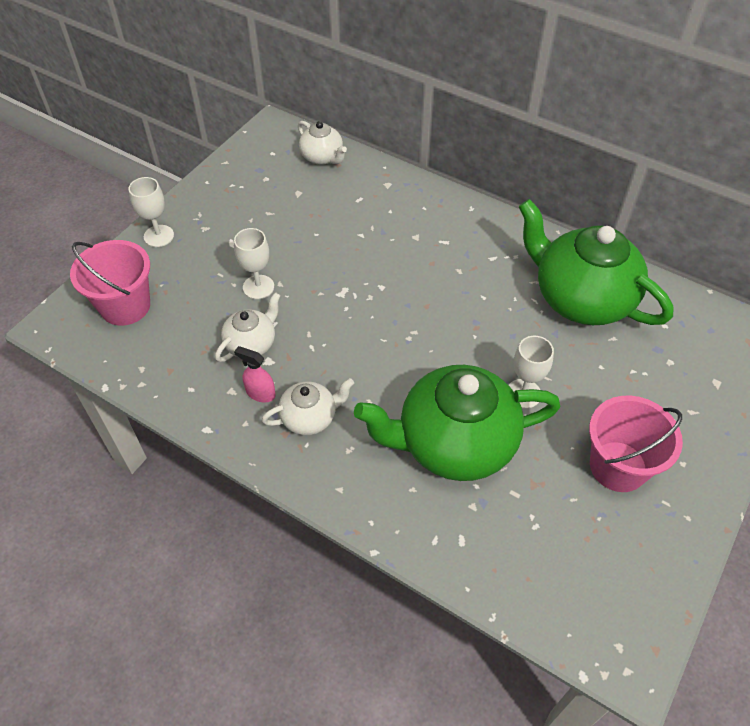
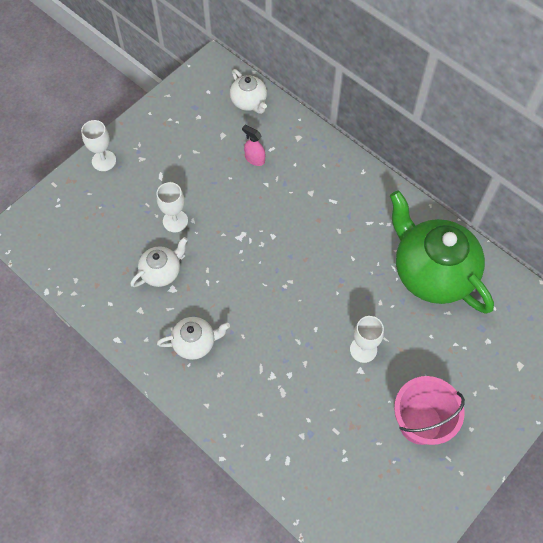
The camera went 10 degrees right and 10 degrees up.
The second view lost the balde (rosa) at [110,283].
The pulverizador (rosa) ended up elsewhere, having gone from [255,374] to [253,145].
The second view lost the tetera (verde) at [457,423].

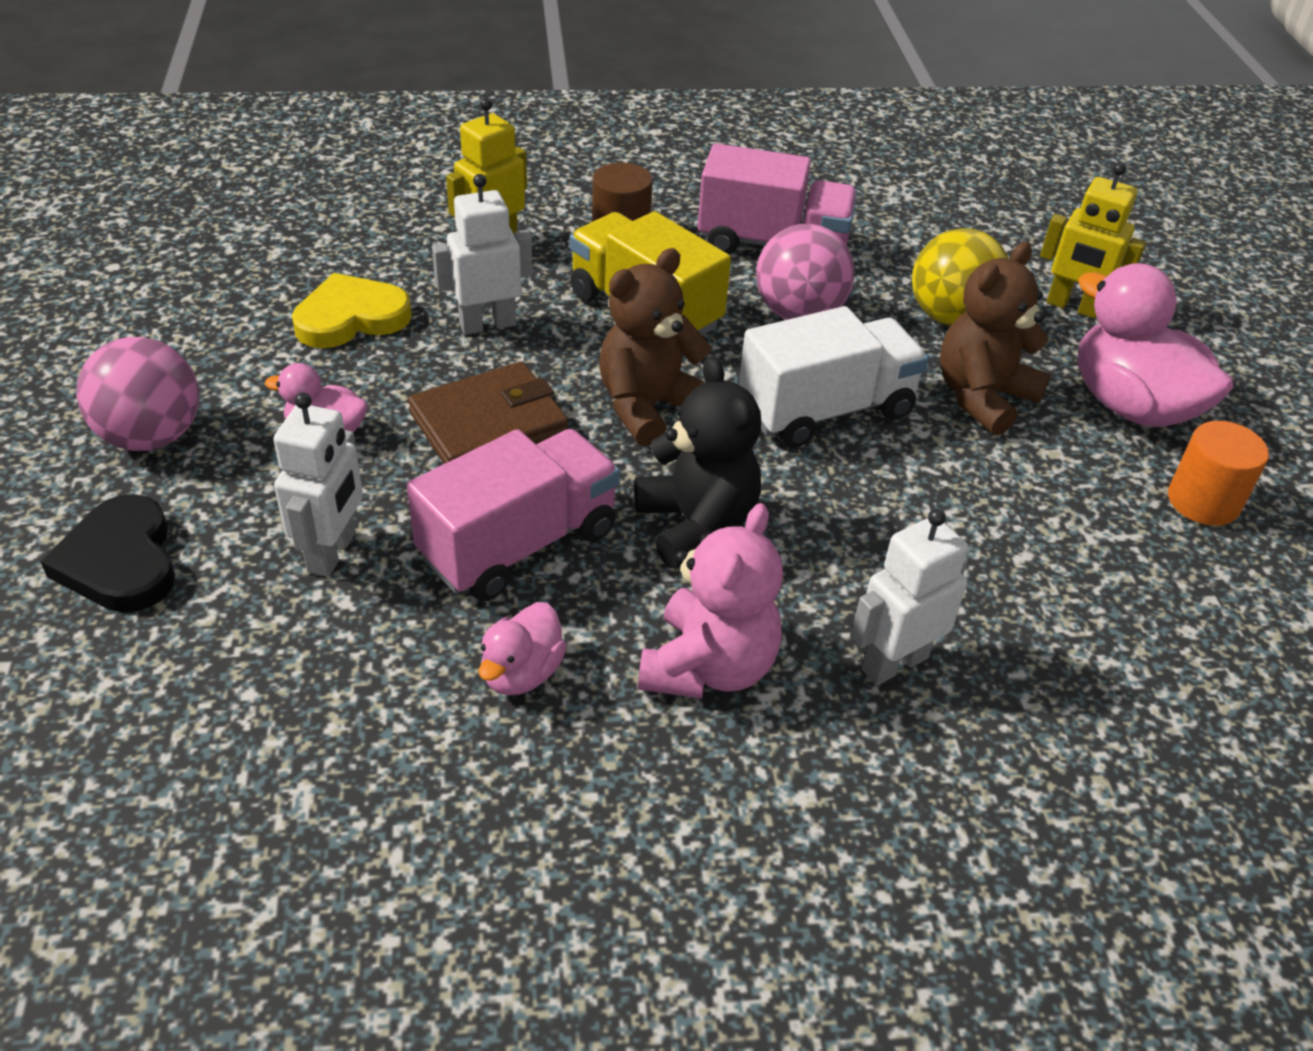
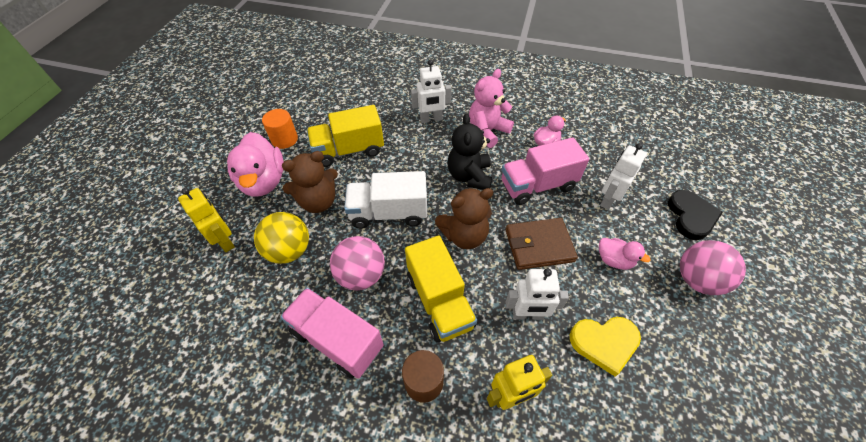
The camera went 155 degrees left and 10 degrees up.
The second view gained the camión (amarillo) at [345,136].

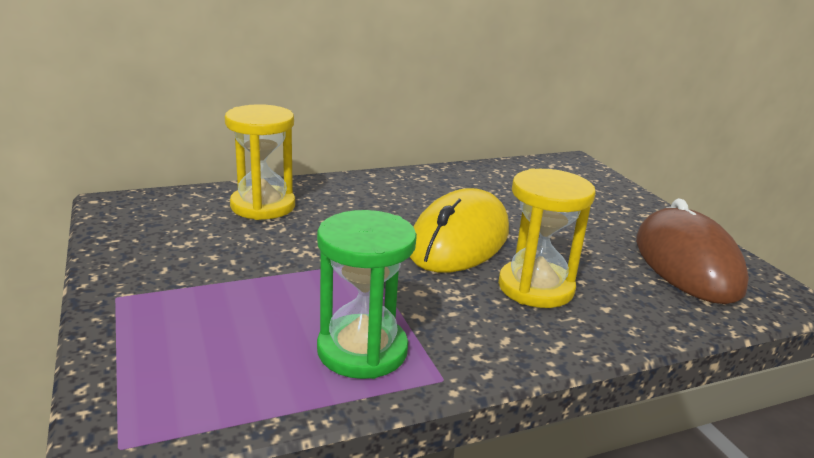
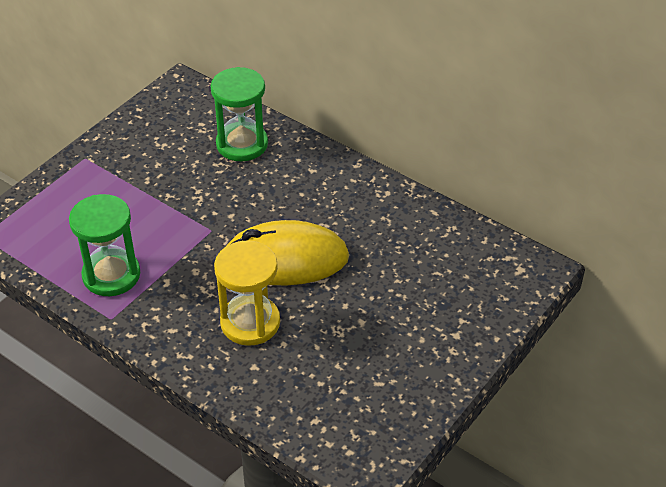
The camera went 60 degrees right and 20 degrees up.
What was the reloj de arena (amarillo) at [260,162] turned into the reloj de arena (verde) at [239,114].
The second view lost the ratón (marrón) at [692,251].

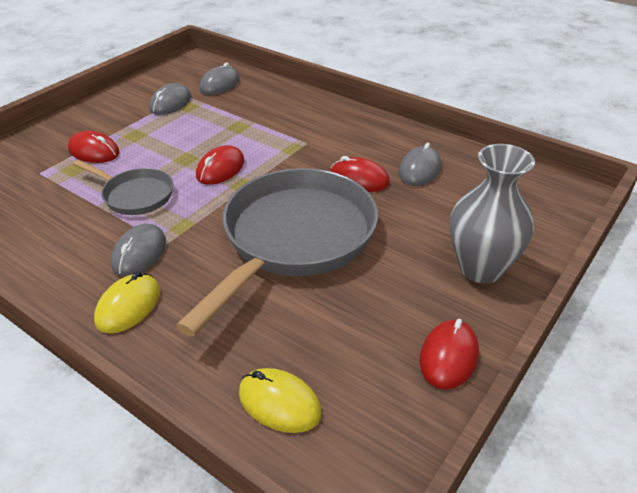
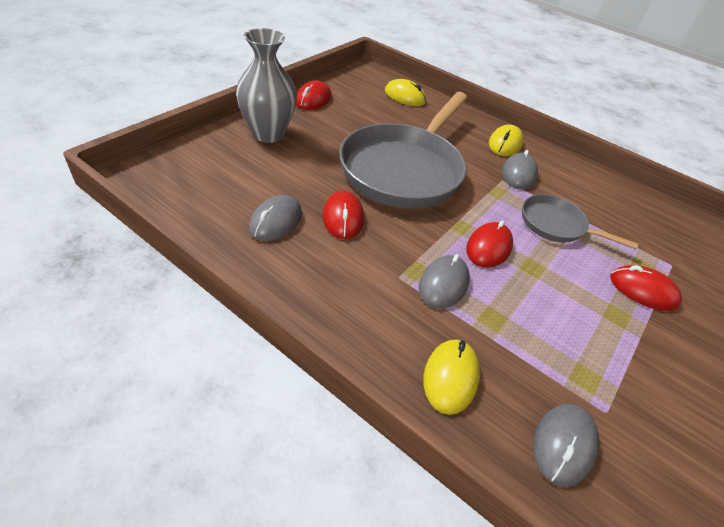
The camera went 175 degrees right and 5 degrees up.
The ratón (gris) ended up elsewhere, having gone from [170,99] to [444,281].
The ratón (rojo) at [360,174] ended up facing another way, 60 degrees clockwise from before.
The second view gained the ratón (amarillo) at [451,377].

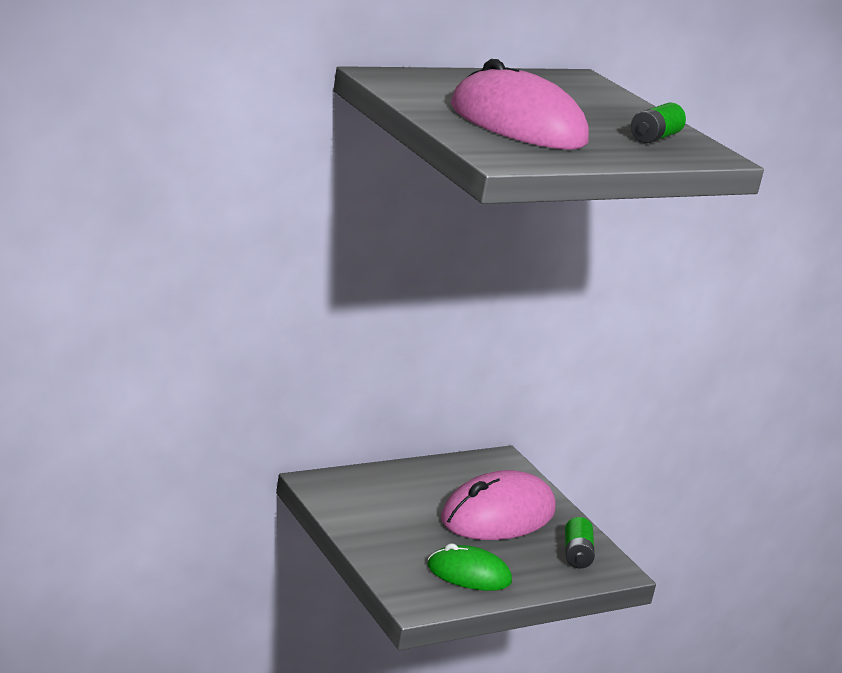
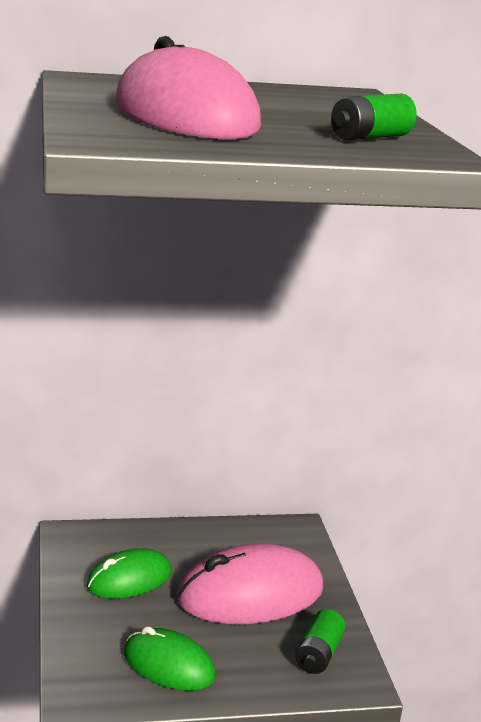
The camera went 20 degrees right and 0 degrees up.
The second view gained the ratón (verde) at [129,573].

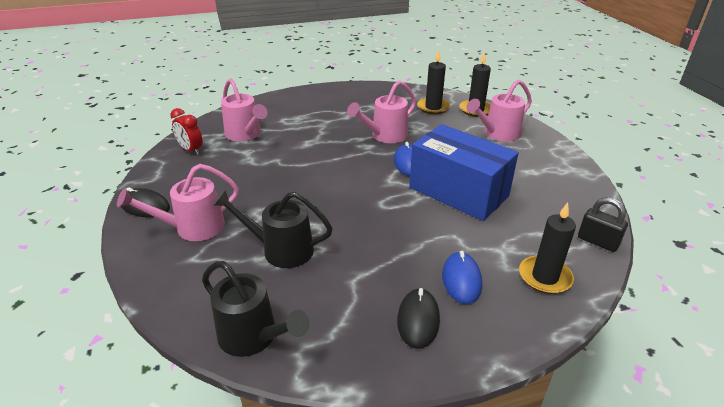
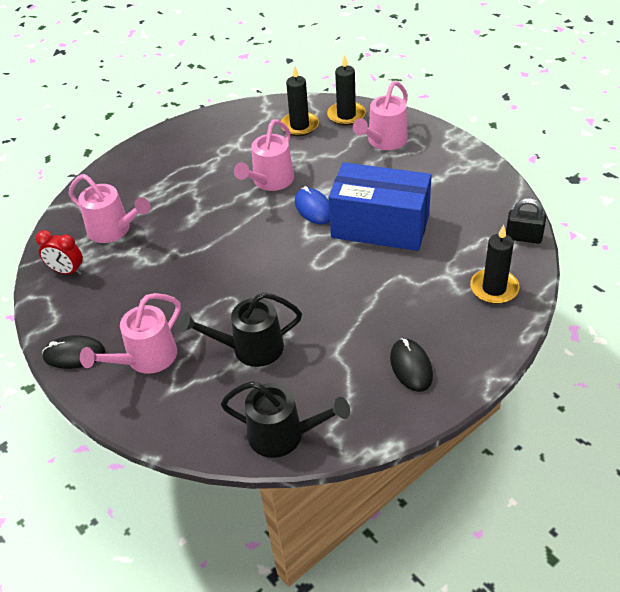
The camera went 20 degrees left and 10 degrees up.
The second view lost the ratón (azul) at [462,277].

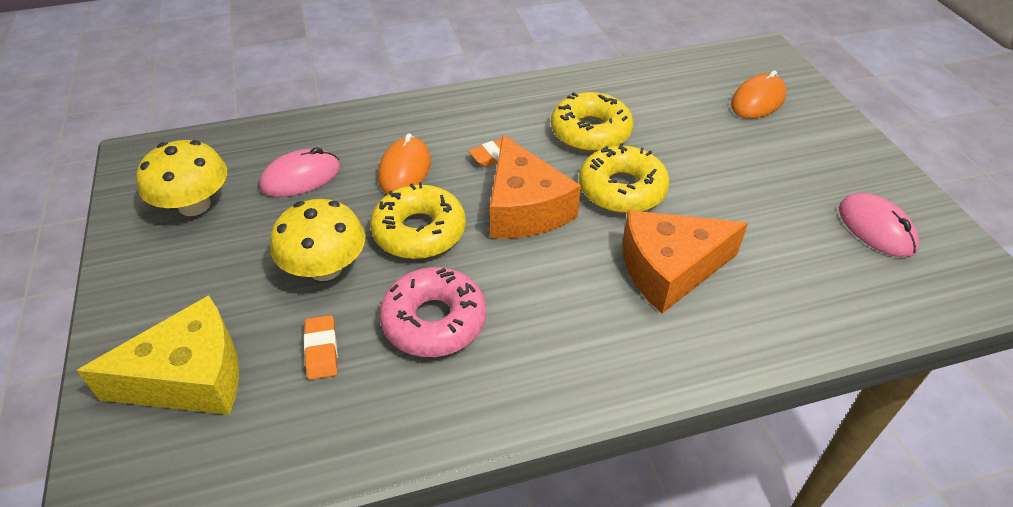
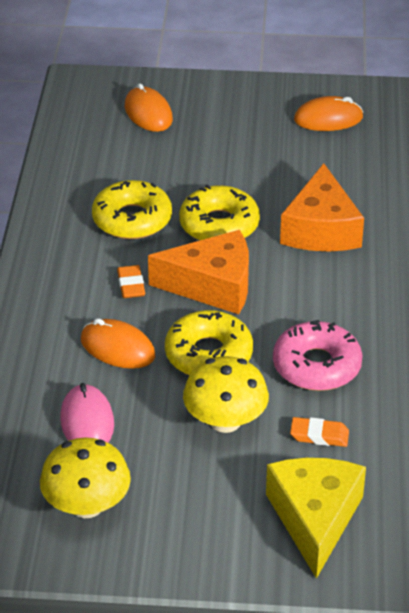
The camera went 70 degrees left and 5 degrees down.
What was the ratón (rosa) at [879,225] turned into the ratón (naranja) at [328,113].

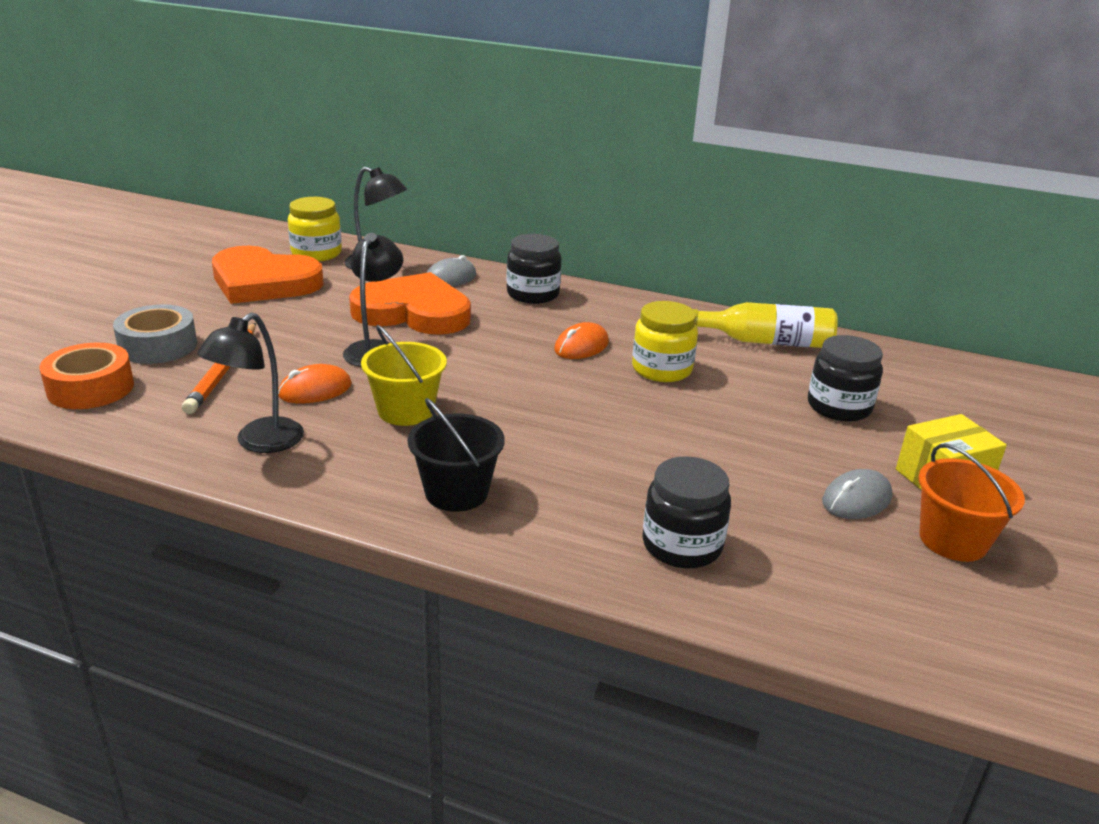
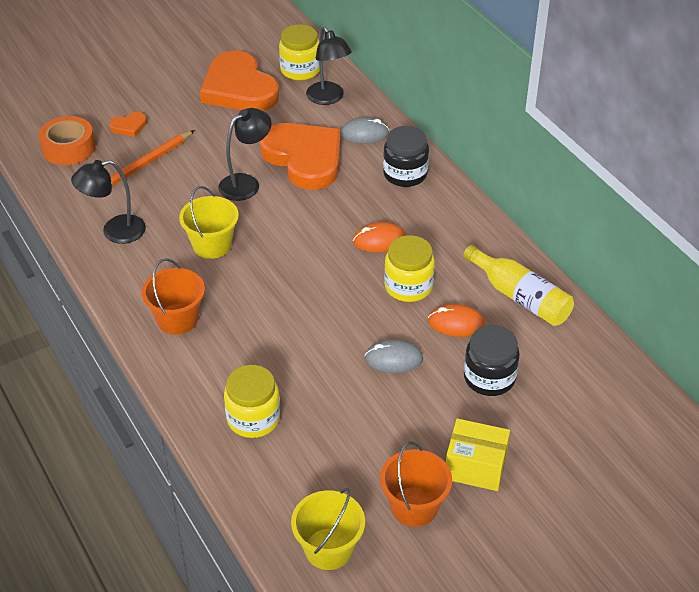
The camera went 40 degrees right and 15 degrees up.
Where the cinta adhesiva (gris) stood at [155,334], the corazón (naranja) came to stand at [128,124].
The ratón (naranja) ended up elsewhere, having gone from [315,383] to [456,320].
What was the balde (negro) at [456,455] turned into the balde (naranja) at [173,296].
What was the tarro (negro) at [686,512] turned into the tarro (amarillo) at [252,401].
The ratón (gris) ended up elsewhere, having gone from [857,494] to [393,356].
The second view gained the balde (amarillo) at [328,529].

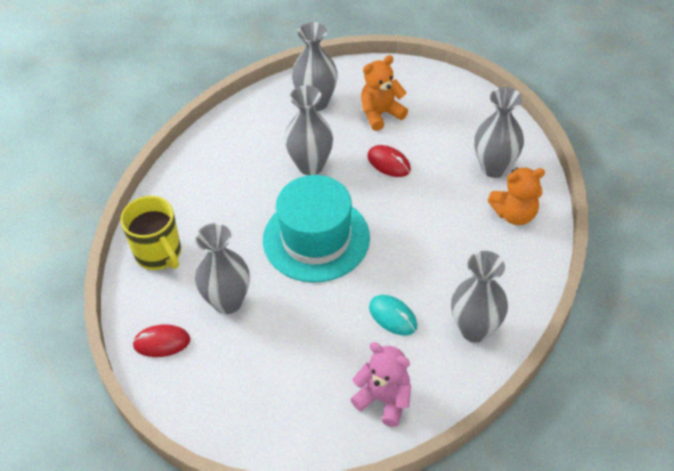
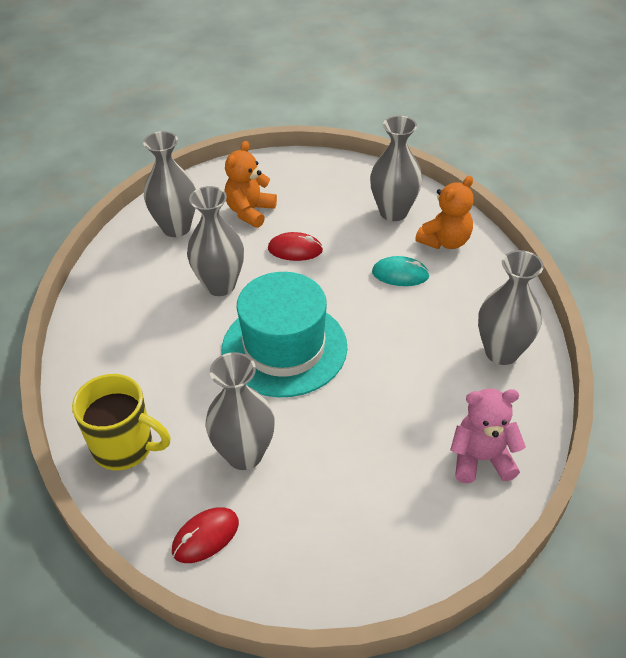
The camera went 35 degrees left and 5 degrees down.
The ratón (turquesa) ended up elsewhere, having gone from [393,315] to [401,271].

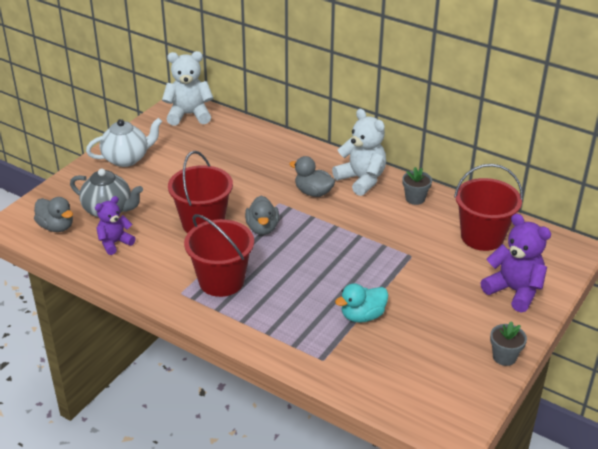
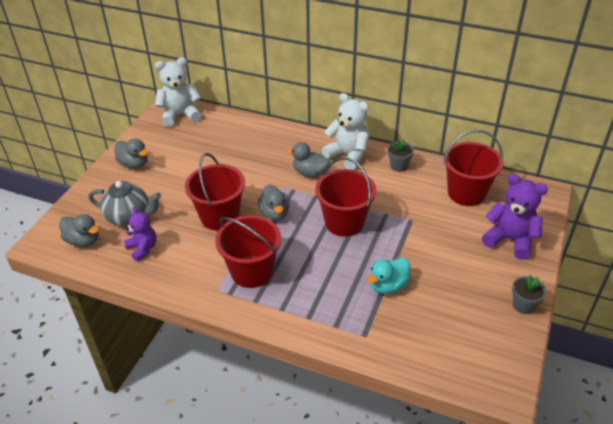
The camera went 10 degrees left and 5 degrees up.
Where the tetera (blanco) stood at [124,142], the pato (gris) came to stand at [131,153].
The osito (morado) at [115,225] ended up facing another way, 105 degrees clockwise from before.
The second view gained the balde (rojo) at [345,197].

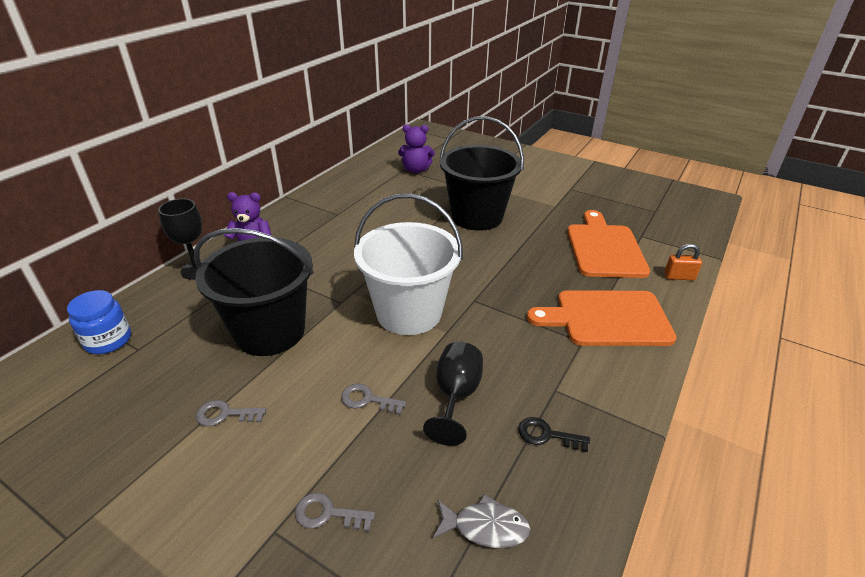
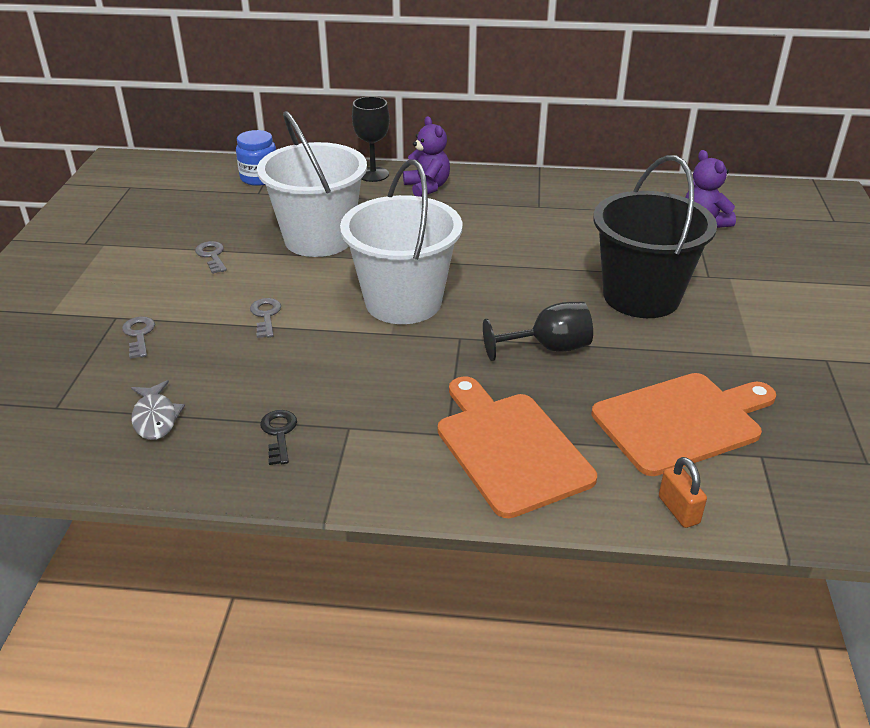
The camera went 65 degrees right and 0 degrees up.
What was the balde (negro) at [254,292] turned into the balde (blanco) at [312,184].
The copa (negro) ended up elsewhere, having gone from [453,394] to [538,331].

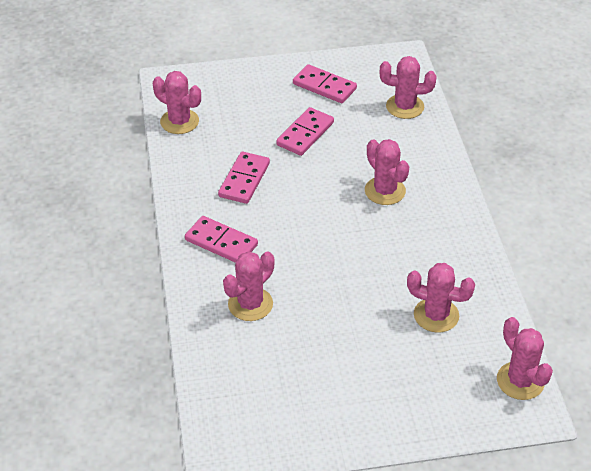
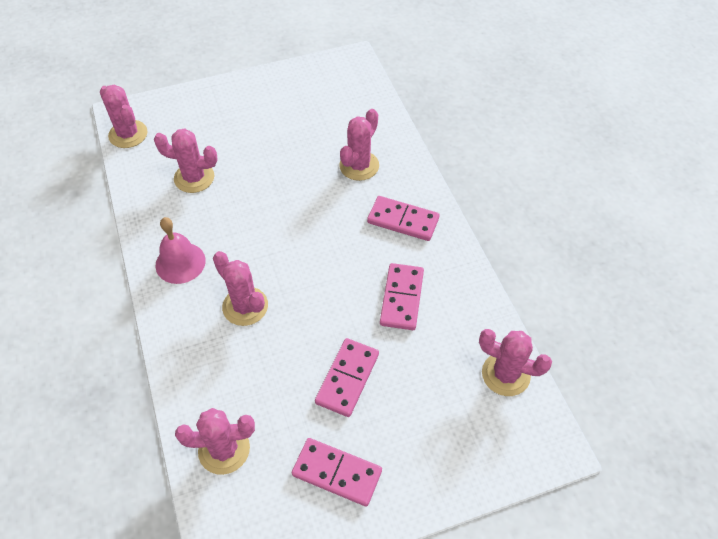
The camera went 170 degrees right and 10 degrees up.
The second view gained the campana (rosa) at [180,250].

